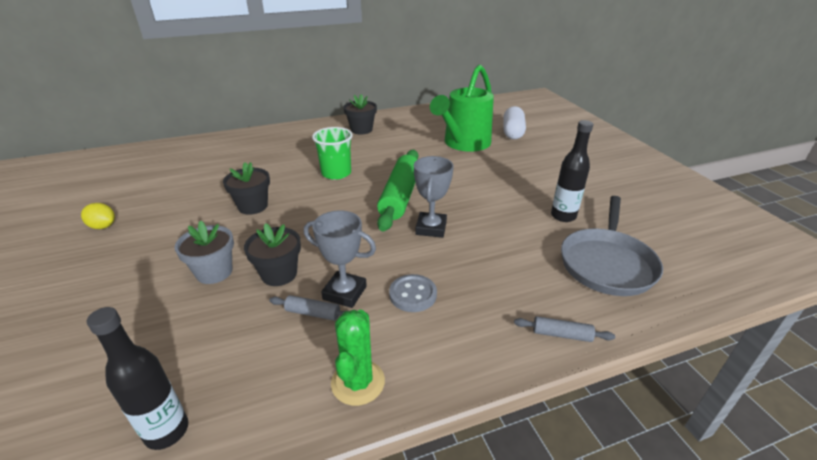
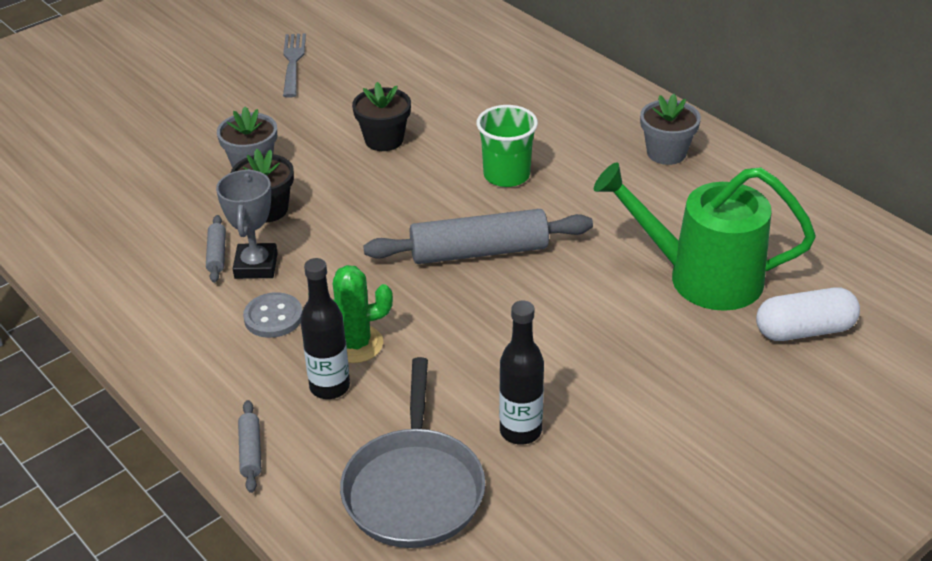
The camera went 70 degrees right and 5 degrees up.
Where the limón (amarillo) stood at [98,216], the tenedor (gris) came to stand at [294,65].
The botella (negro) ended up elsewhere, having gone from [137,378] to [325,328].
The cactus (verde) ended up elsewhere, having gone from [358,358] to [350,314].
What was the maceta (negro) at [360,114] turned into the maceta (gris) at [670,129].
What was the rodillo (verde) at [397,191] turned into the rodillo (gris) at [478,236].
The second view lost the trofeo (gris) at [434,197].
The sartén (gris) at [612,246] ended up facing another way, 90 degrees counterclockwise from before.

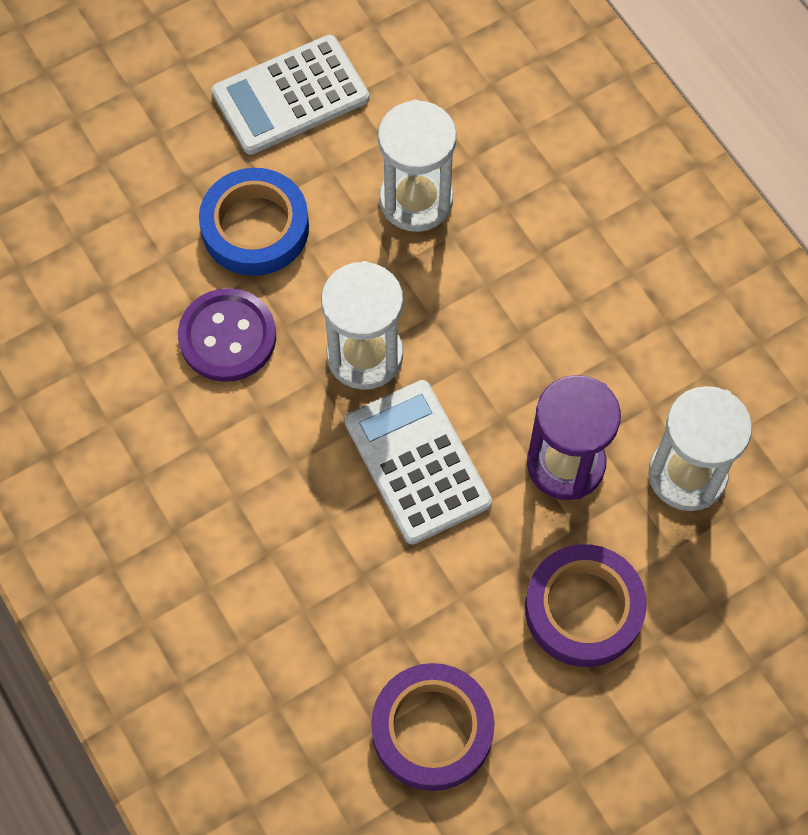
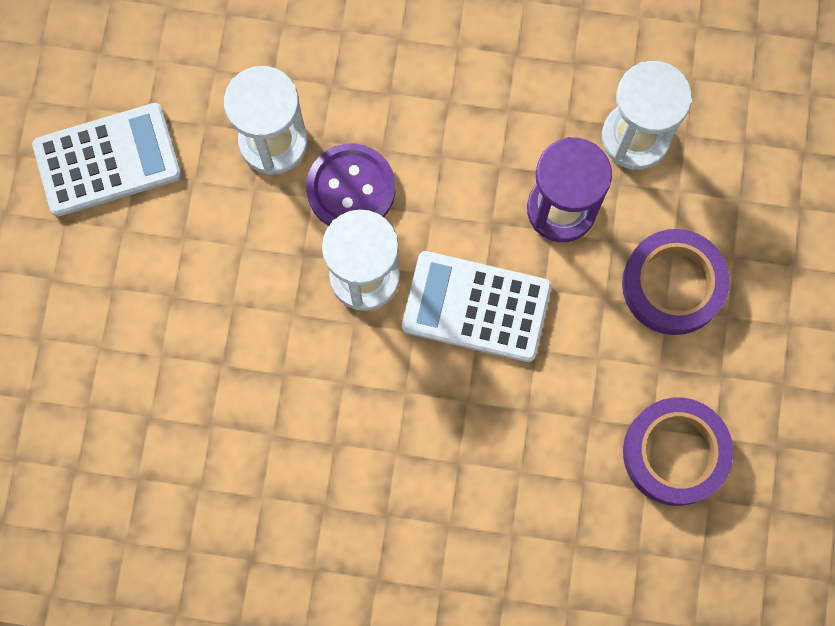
The camera went 50 degrees left and 10 degrees up.
The botón (morado) ended up elsewhere, having gone from [227,335] to [351,184].
The second view lost the cinta adhesiva (azul) at [254,222].
The calculadora (blanco) at [290,95] ended up facing another way, 120 degrees counterclockwise from before.

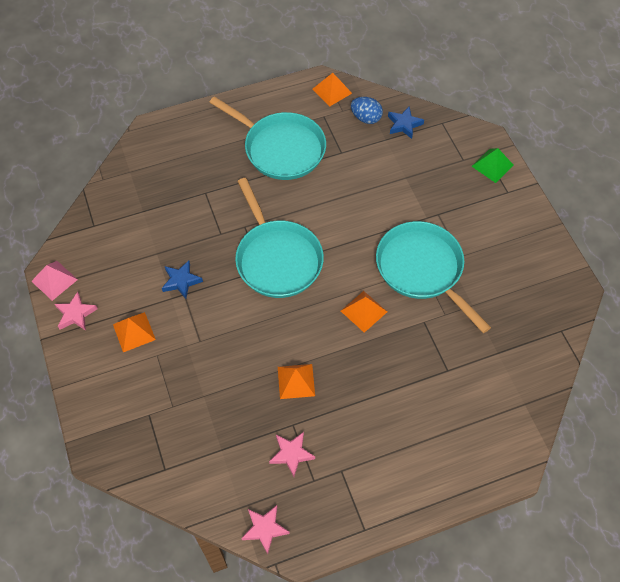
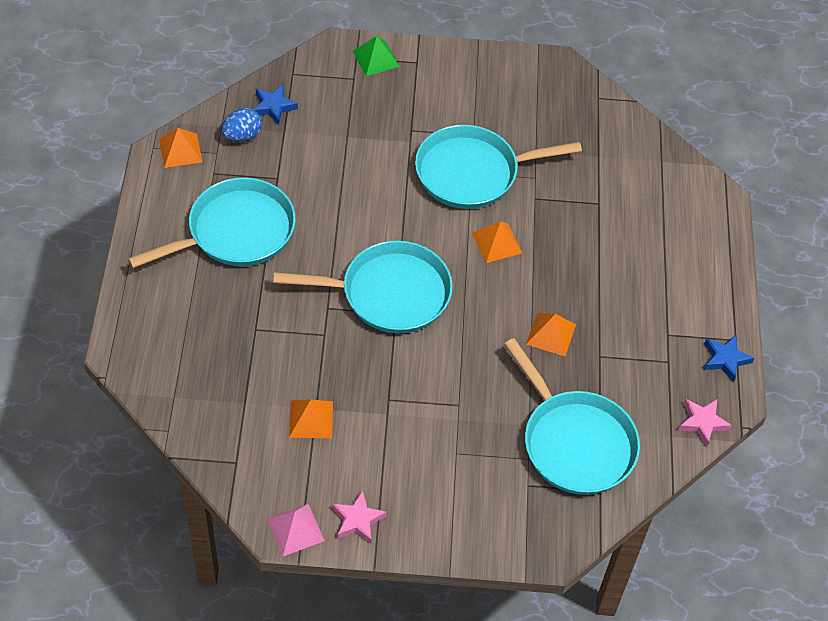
The camera went 70 degrees left and 5 degrees down.
The pirámide (naranja) ended up elsewhere, having gone from [134,332] to [311,418].
The estrella (azul) ended up elsewhere, having gone from [182,280] to [729,358].
The second view lost the estrella (rosa) at [292,454].
The second view gained the sartén (turquesa) at [572,416].

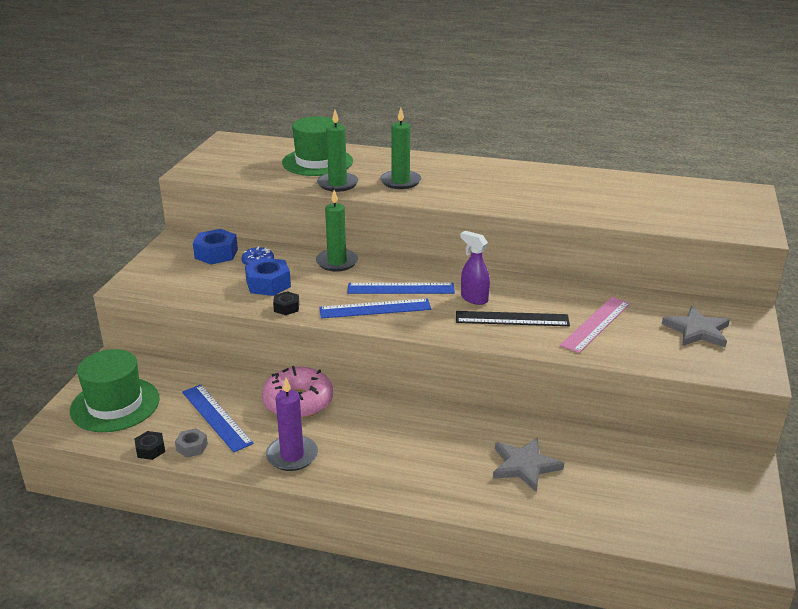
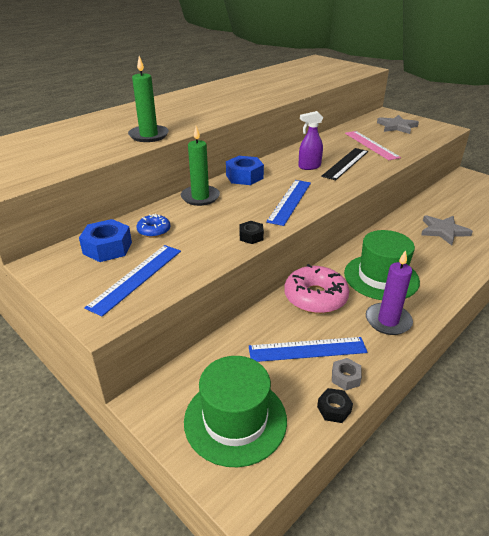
The camera went 60 degrees left and 5 degrees up.
The tuerca (azul) ended up elsewhere, having gone from [268,277] to [245,170].
The sombrero (verde) ended up elsewhere, having gone from [317,146] to [382,265].
The regla (azul) ended up elsewhere, having gone from [401,288] to [132,281].
The second view lost the vela (verde) at [400,148].

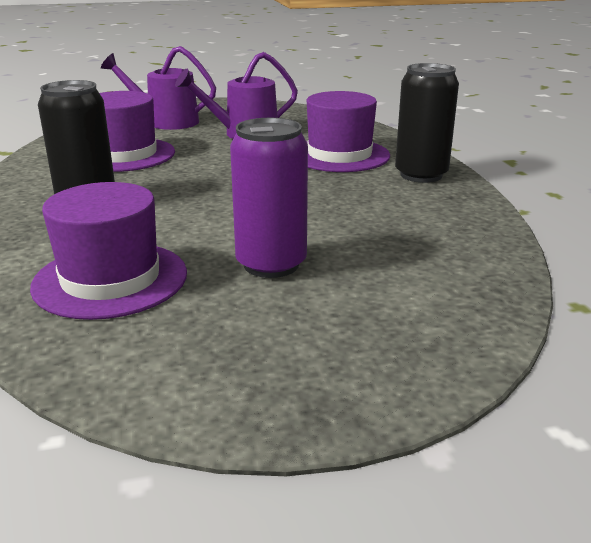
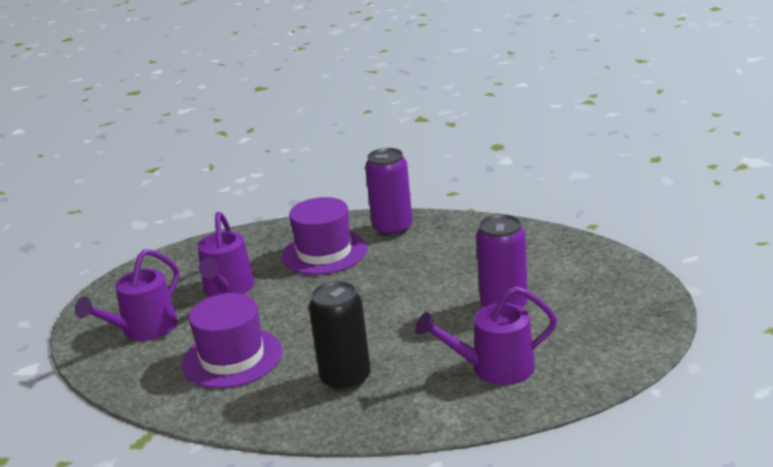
The camera went 65 degrees left and 0 degrees up.
Where the sombrero (morado) stood at [108,251], the regadera (morado) came to stand at [486,335].
What was the lata (negro) at [427,123] turned into the lata (morado) at [389,192].

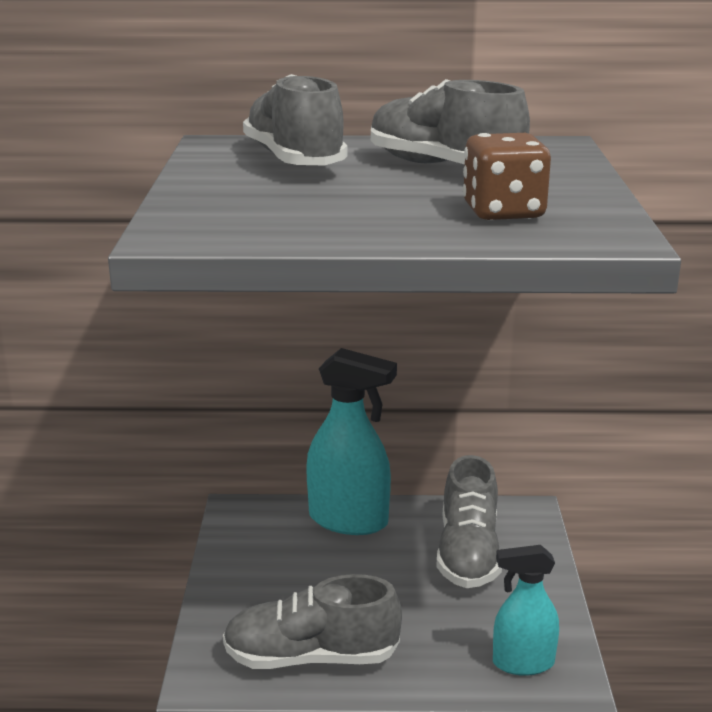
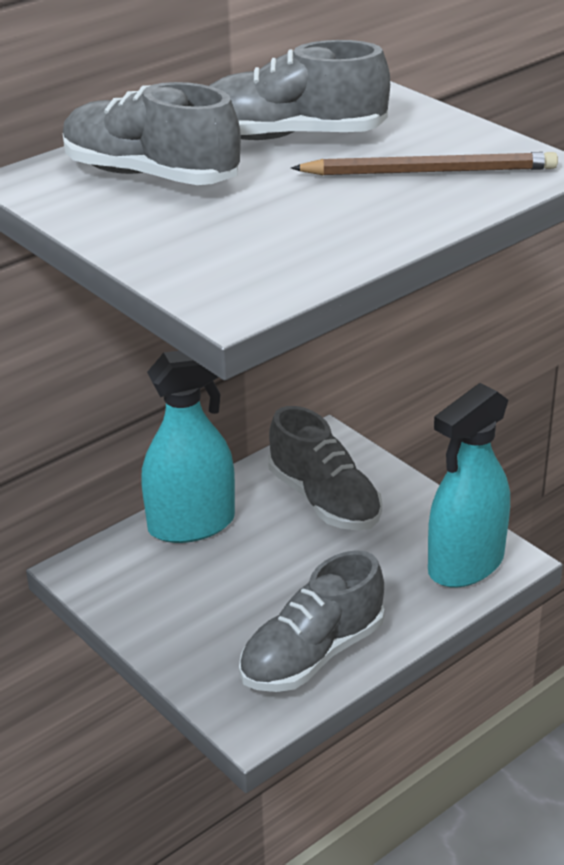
The camera went 40 degrees left and 10 degrees up.
Where the dado (marrón) stood at [507,177], the lápiz (marrón) came to stand at [424,164].
The size of the pulverizador (turquesa) at [526,610] changed by a factor of 1.60.

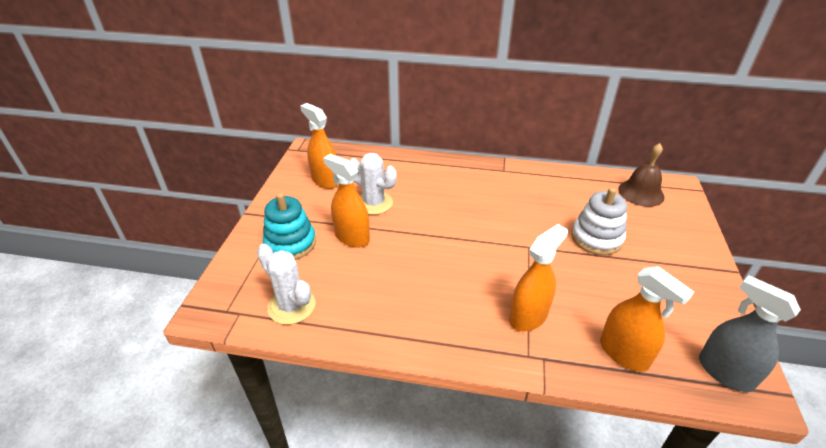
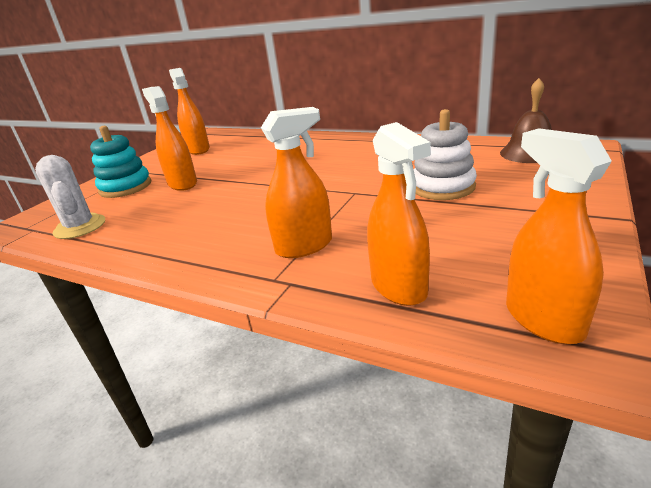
The camera went 20 degrees right and 10 degrees down.
The second view lost the cactus (blanco) at [373,184].
What was the pulverizador (gris) at [750,333] turned into the pulverizador (naranja) at [559,236].

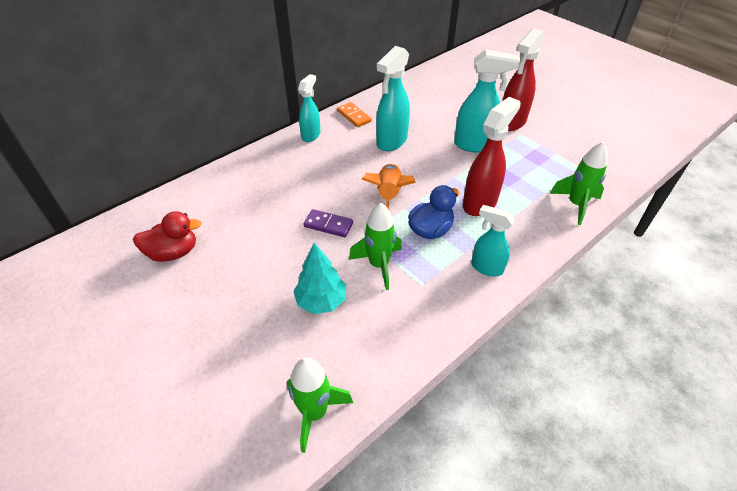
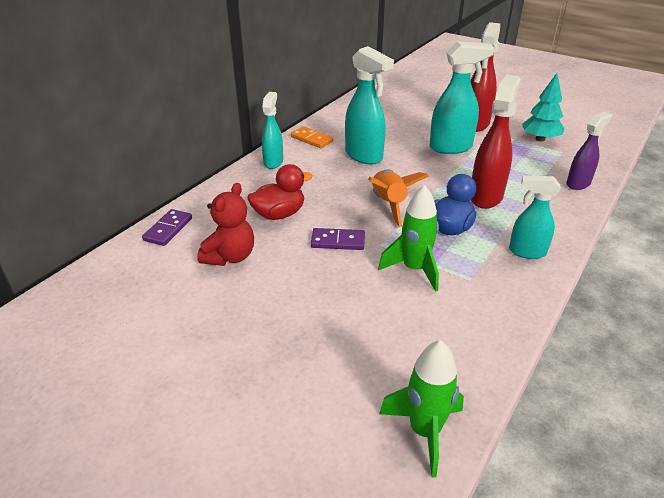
The camera went 15 degrees left and 10 degrees down.
The pato (rojo) ended up elsewhere, having gone from [167,236] to [280,192].
The árbol (turquesa) ended up elsewhere, having gone from [319,278] to [543,107].
The pulverizador (turquesa) at [393,98] ended up facing another way, 60 degrees counterclockwise from before.
Where the cohete (verde) stood at [579,183], the pulverizador (morado) came to stand at [589,151].
The second view gained the ficha de dominó (morado) at [167,227].
The second view gained the osito (rojo) at [225,224].

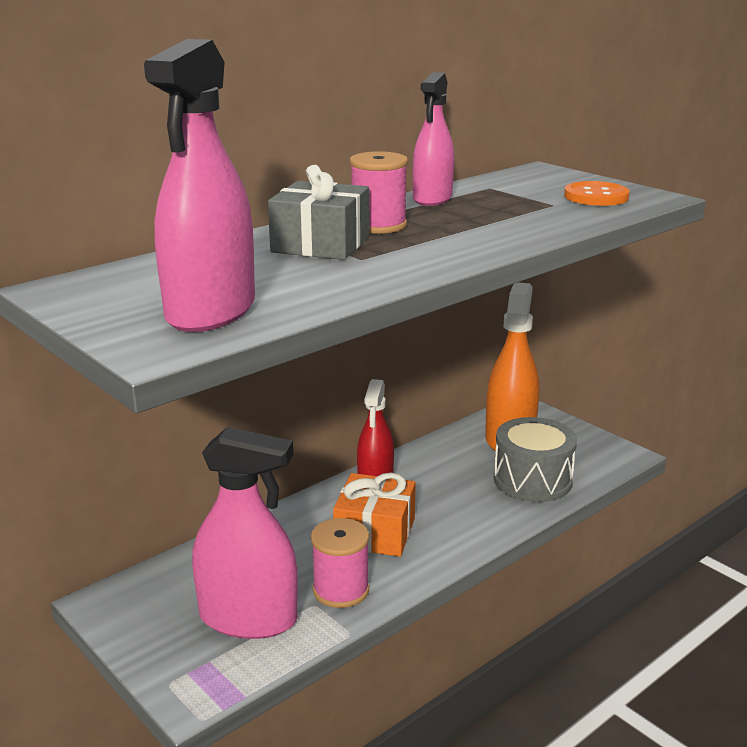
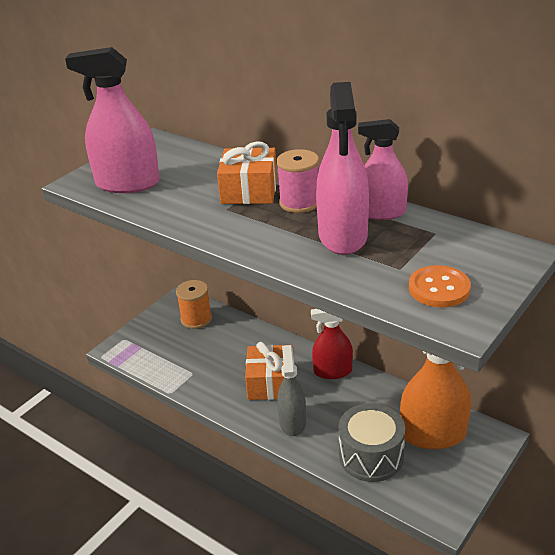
The camera went 80 degrees right and 10 degrees up.
The pulverizador (rosa) ended up elsewhere, having gone from [245,533] to [342,168].
What was the regalo (gris) at [318,212] turned into the regalo (naranja) at [247,172].
The second view lost the carrete (rosa) at [340,563].
The second view gained the carrete (naranja) at [194,304].
The second view gained the pulverizador (gris) at [291,390].

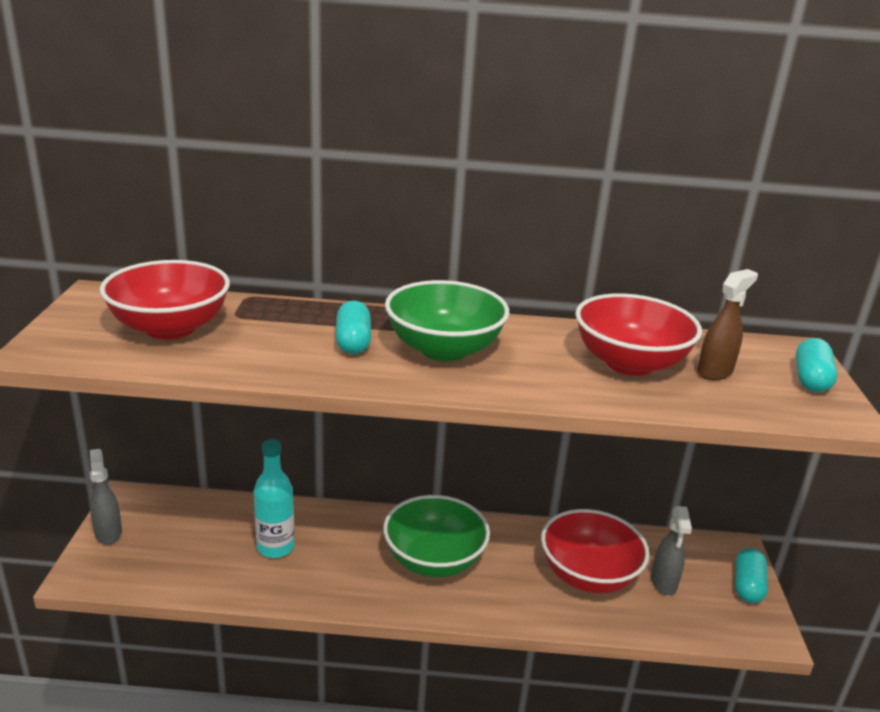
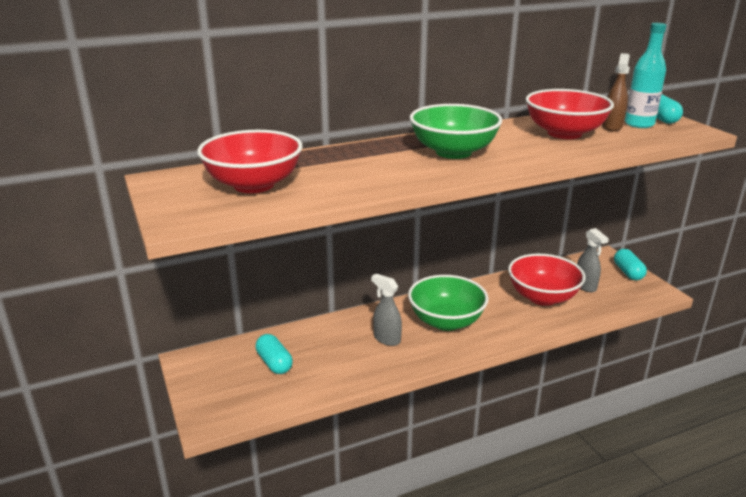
The camera went 25 degrees left and 0 degrees up.
The pulverizador (gris) ended up elsewhere, having gone from [106,497] to [386,310].
The botella (turquesa) ended up elsewhere, having gone from [274,498] to [646,75].
The cápsula (turquesa) ended up elsewhere, having gone from [353,327] to [274,354].

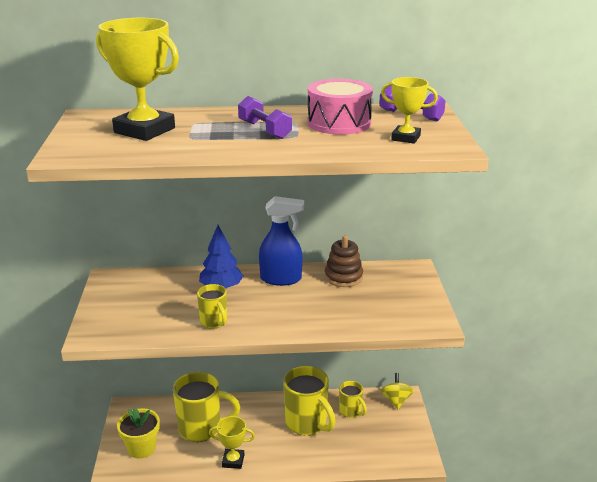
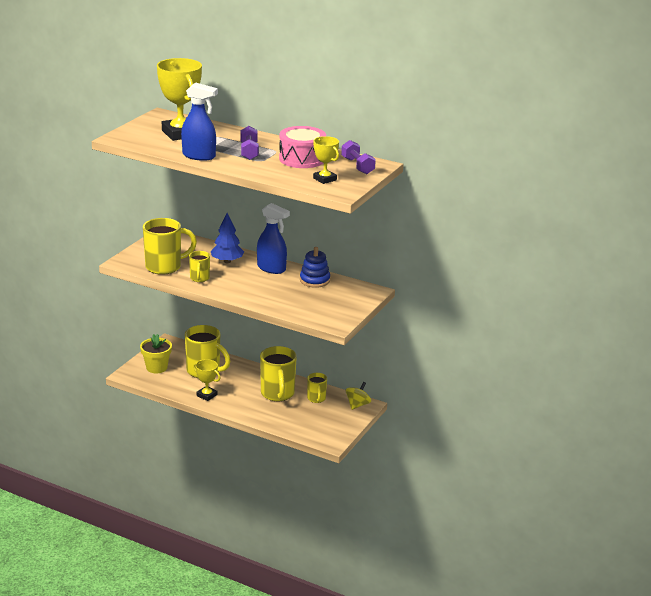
The camera went 30 degrees right and 0 degrees up.
What was the juguete apilable (marrón) at [344,261] turned into the juguete apilable (azul) at [315,267].
The second view gained the taza (amarillo) at [170,246].
The second view gained the pulverizador (azul) at [199,121].

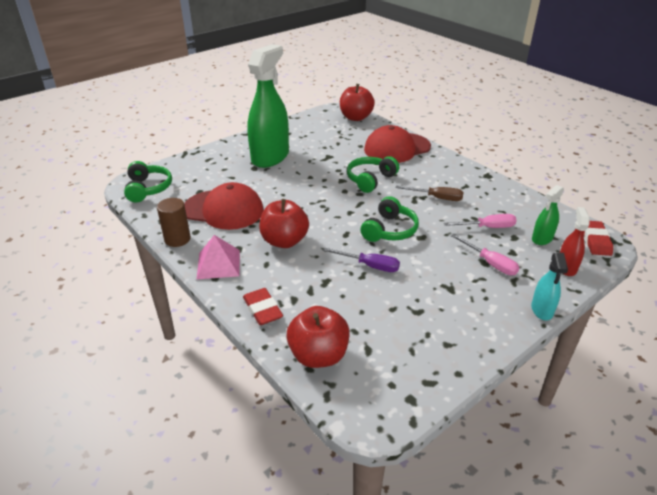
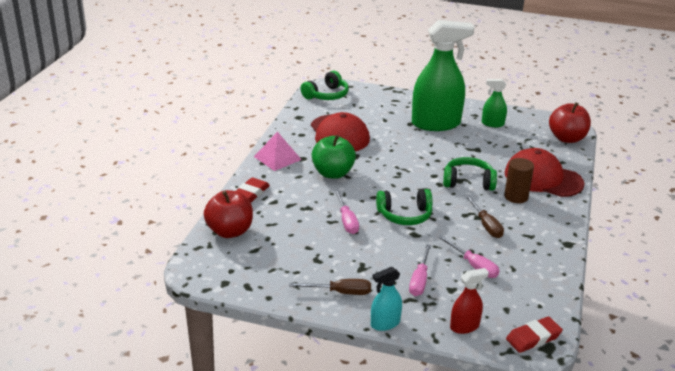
The camera went 55 degrees right and 5 degrees down.
The cilindro (marrón) ended up elsewhere, having gone from [174,222] to [519,180].
What was the manzana (rojo) at [284,223] turned into the manzana (verde) at [334,157].
What was the destornillador (morado) at [361,260] turned into the destornillador (rosa) at [346,212].
The pulverizador (verde) ended up elsewhere, having gone from [548,215] to [494,103].
The second view gained the destornillador (marrón) at [330,287].

